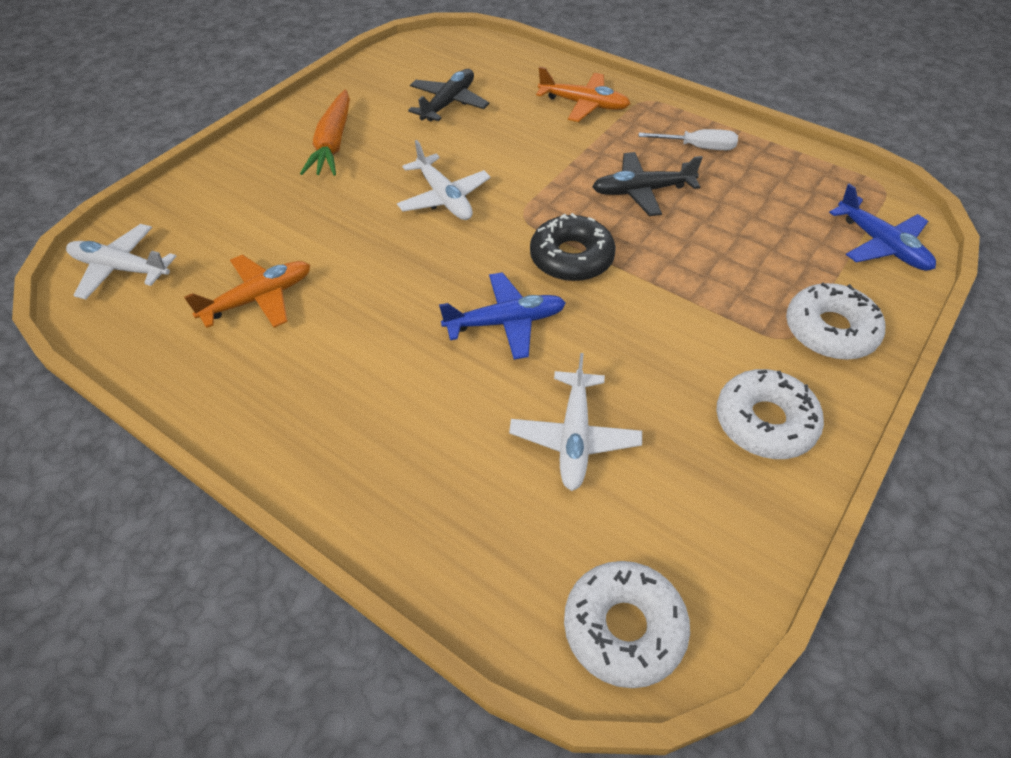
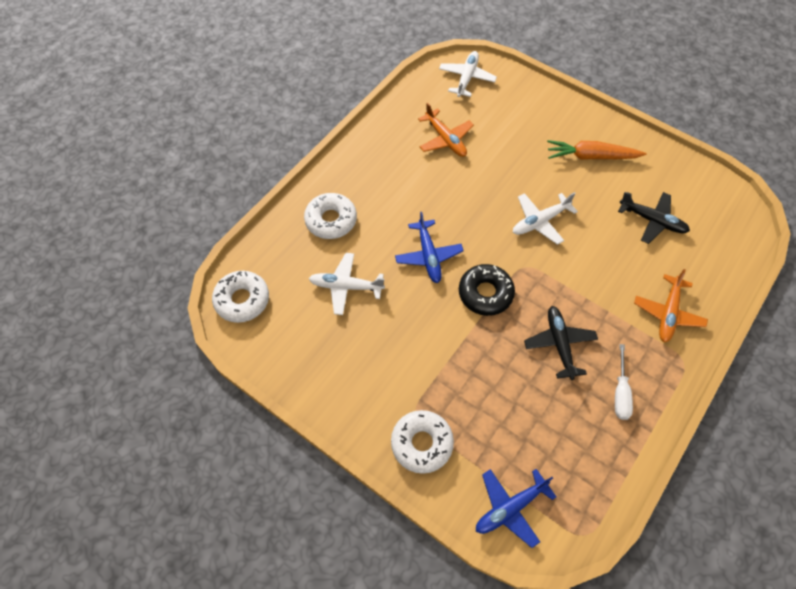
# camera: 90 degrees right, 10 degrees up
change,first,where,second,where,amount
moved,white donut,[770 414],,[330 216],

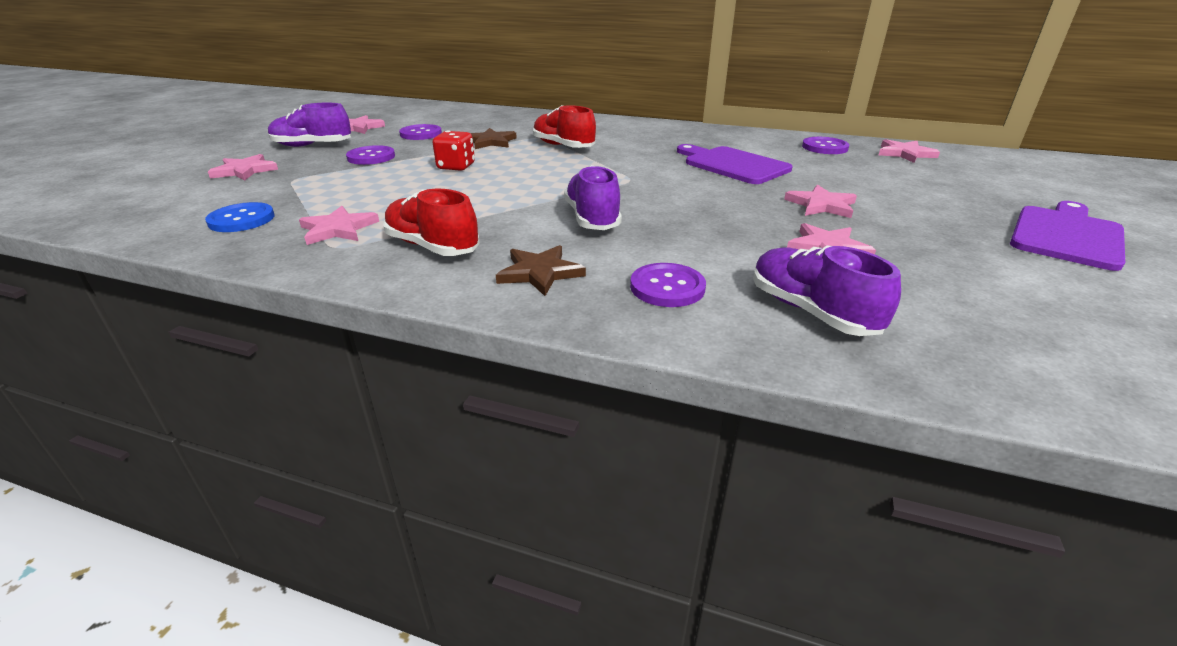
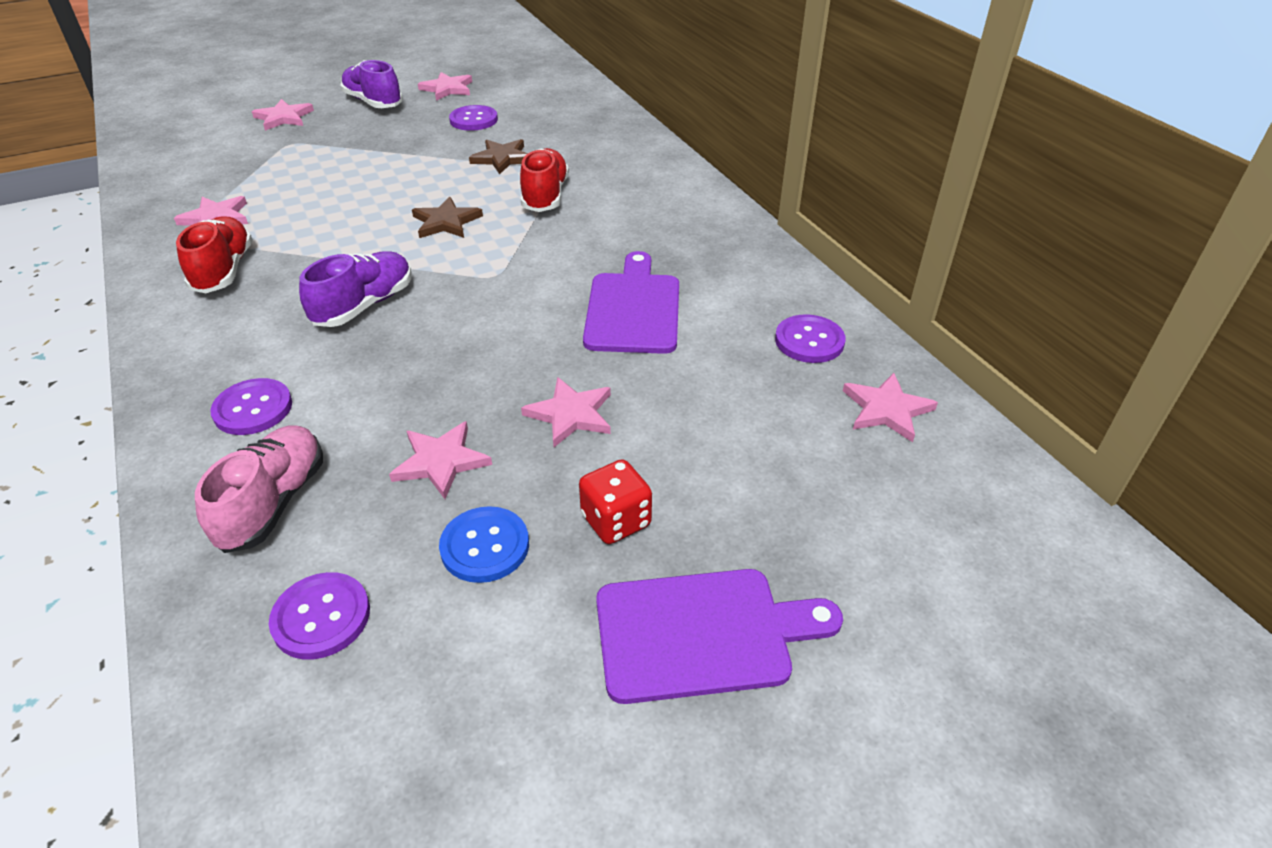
# camera: 45 degrees right, 10 degrees up
change,first,where,second,where,amount
moved,red dice,[454 150],,[615 501],
moved,purple button,[370 155],,[319 616],
moved,blue button,[239 217],,[484 544],
moved,brown star,[541 270],,[447 217],
recoloured,purple shoe,[827 290],pink shoe,[259 489],

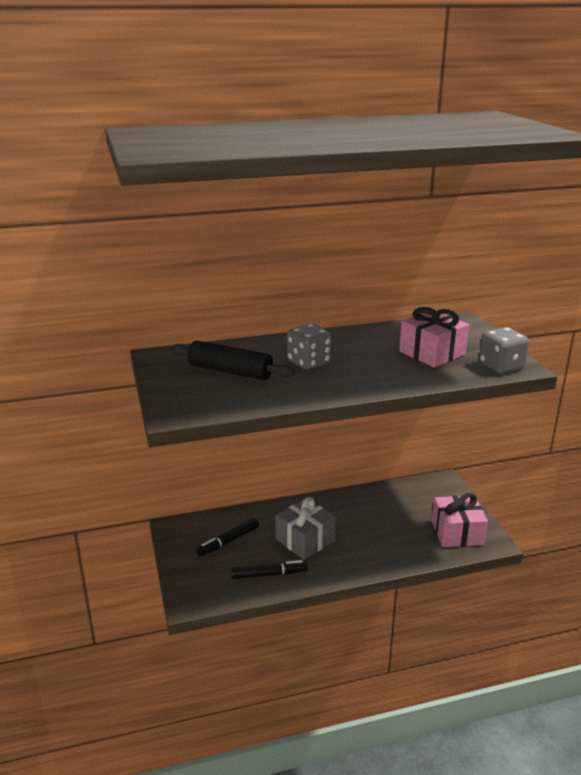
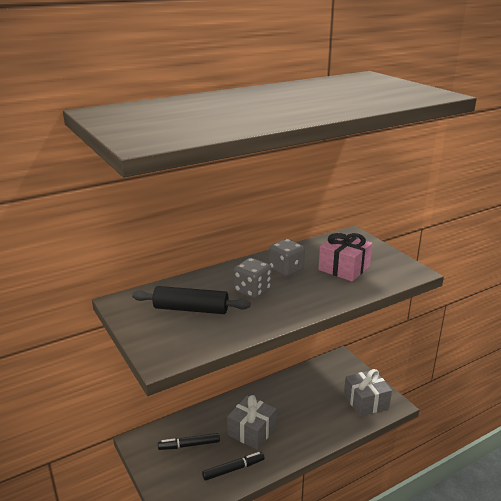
# camera: 15 degrees left, 0 degrees up
change,first,where,second,where,amount
moved,grey dice,[504 350],,[287 258],
recoloured,pink gift,[460 520],grey gift,[368 392],
turned,black marker,[227 537],,[189 441],45 degrees clockwise

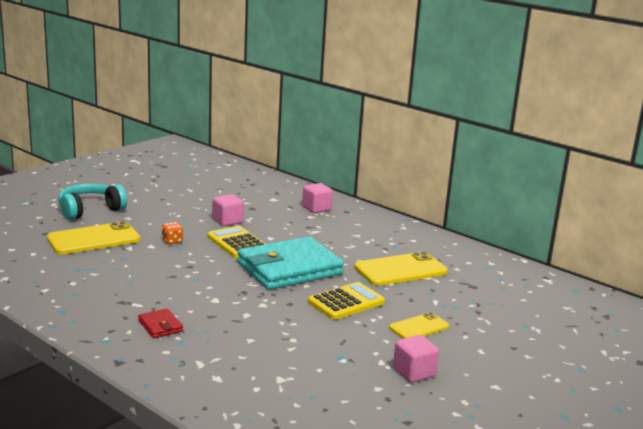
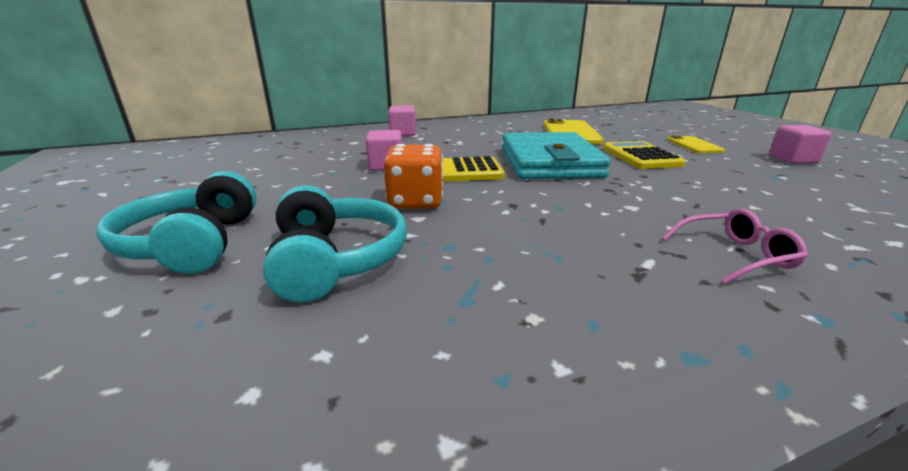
# camera: 60 degrees left, 5 degrees up
change,first,where,second,where,amount
replaced,yellow phone,[93 237],turquoise headphones,[335 244],
resized,orange dice,[172 233],,[413 176],x1.87
replaced,red wallet,[160 323],pink glasses,[735 246],

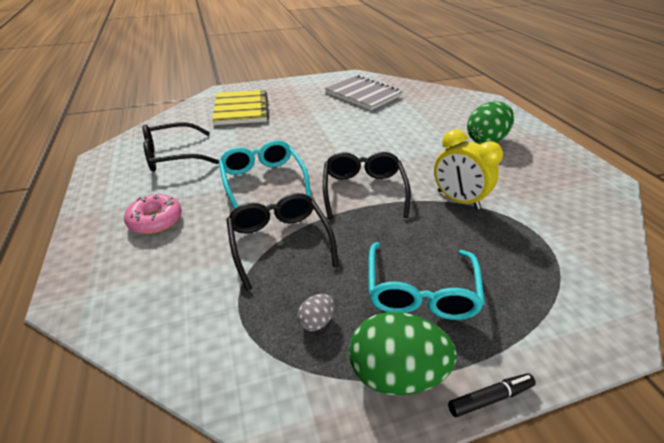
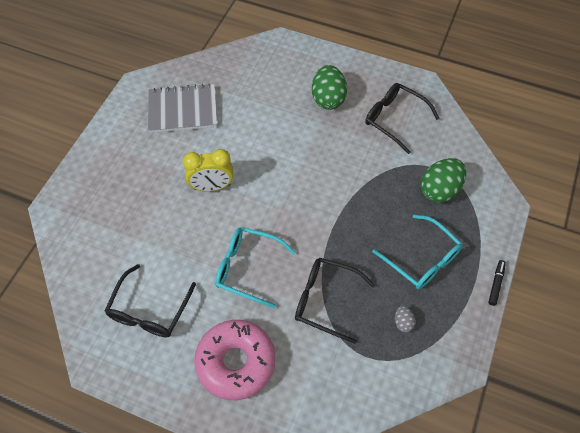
# camera: 50 degrees left, 20 degrees up
change,first,where,second,where,amount
removed,yellow notebook,[240 107],,,
moved,yellow clock,[468 169],,[208 170],
moved,black glasses,[367 185],,[402 118],
resized,pink donut,[153 214],,[235 360],x1.74
moved,green egg,[403 354],,[443 180],

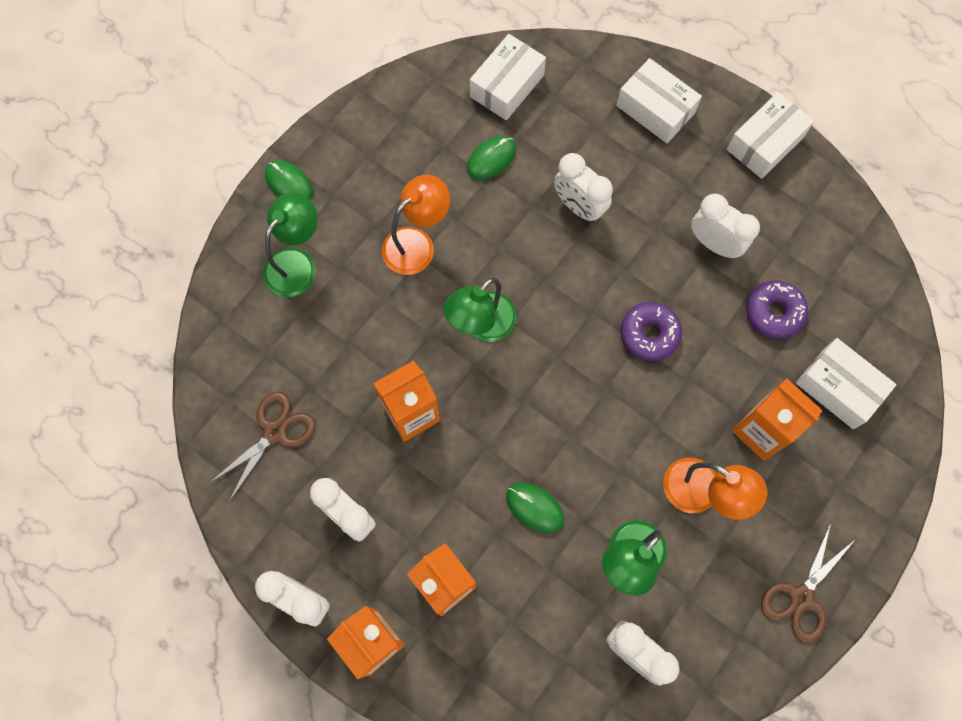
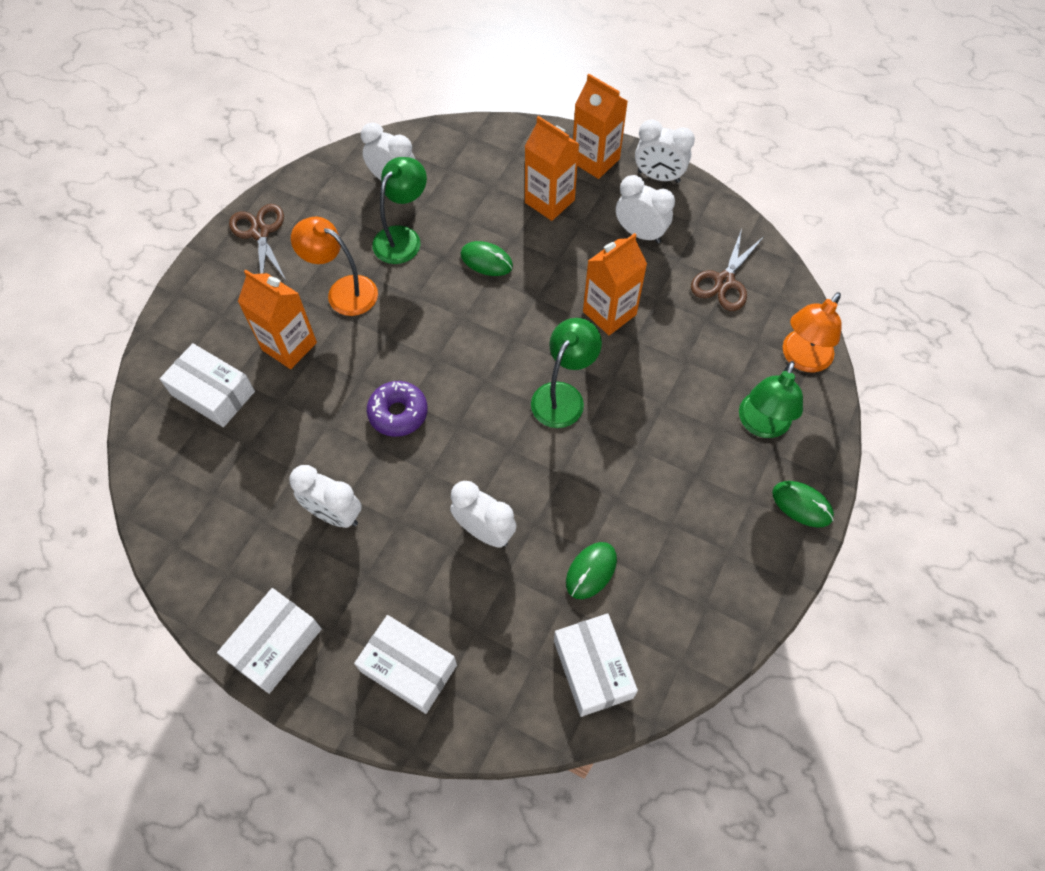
# camera: 170 degrees right, 10 degrees down
change,first,where,second,where,amount
turned,white box,[508 77],,[596 665],45 degrees counterclockwise
moved,orange lamp,[416 225],,[812 332],
removed,purple donut,[777 309],,,
turned,brown scissors,[808 583],,[257 242],45 degrees counterclockwise

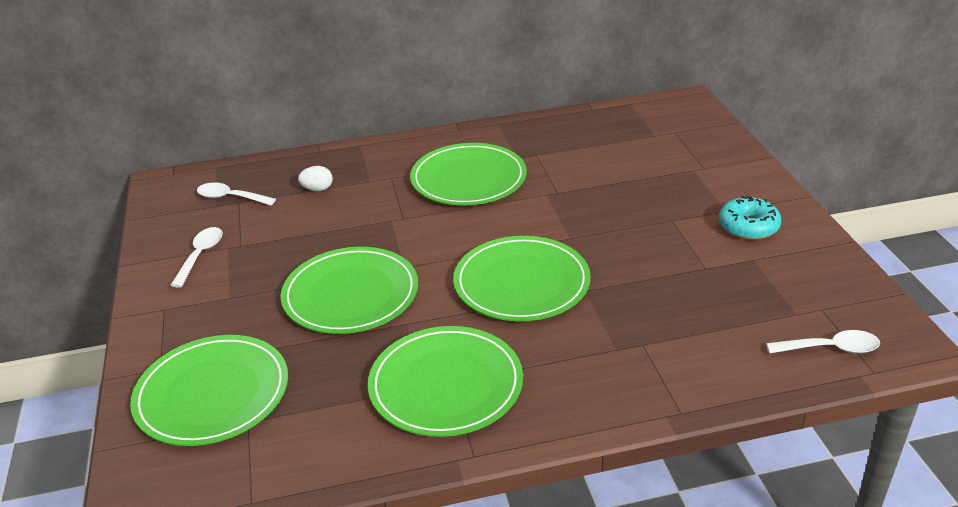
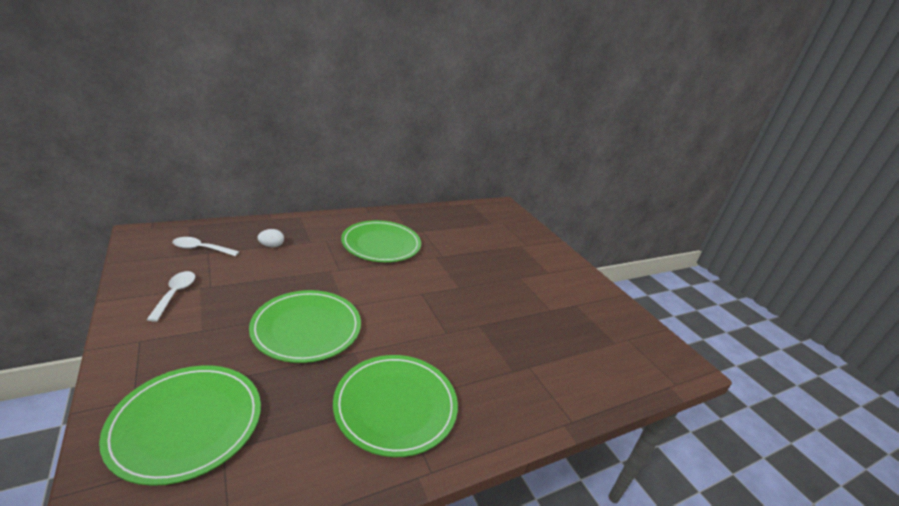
# camera: 20 degrees left, 5 degrees down
change,first,where,second,where,amount
removed,turquoise donut,[750 218],,,
removed,green plate,[522 278],,,
removed,white spoon,[823 342],,,

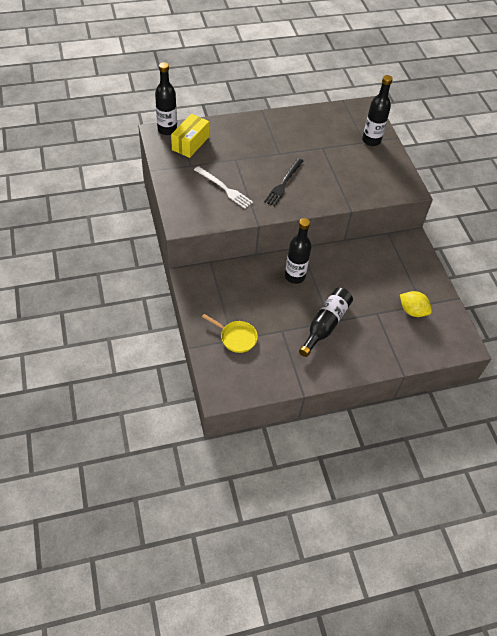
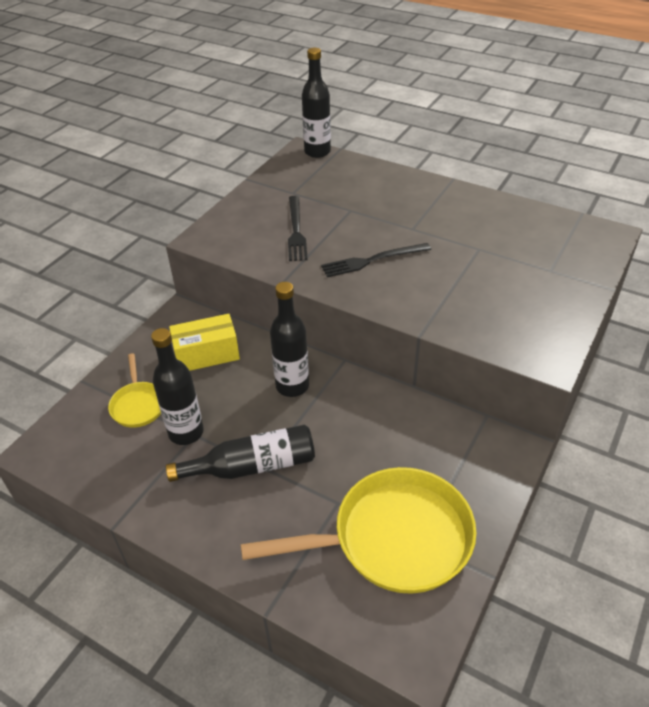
# camera: 50 degrees right, 10 degrees down
change,first,where,second,where,amount
moved,black bottle,[377 110],,[177 386],
moved,yellow box,[190 136],,[204 342],
recoloured,white fork,[223 187],black fork,[298 228],
replaced,yellow lemon,[416 304],yellow pan,[359 530],

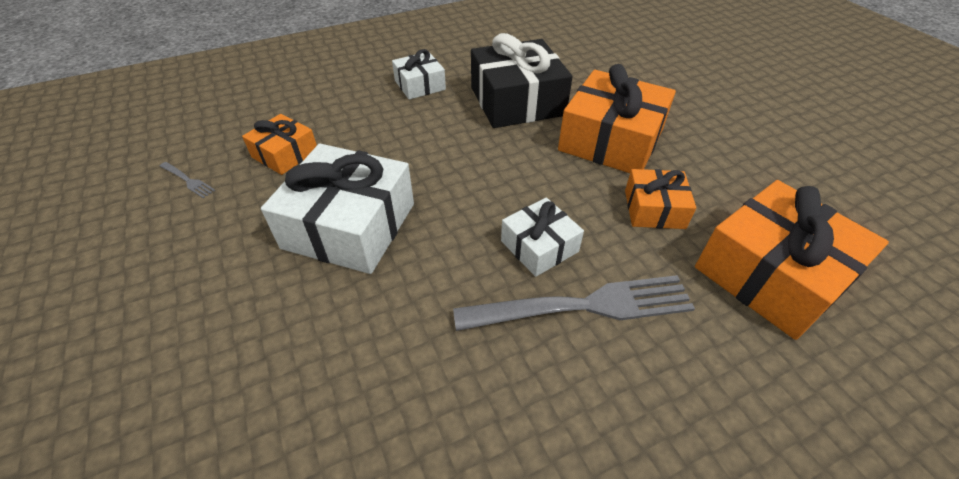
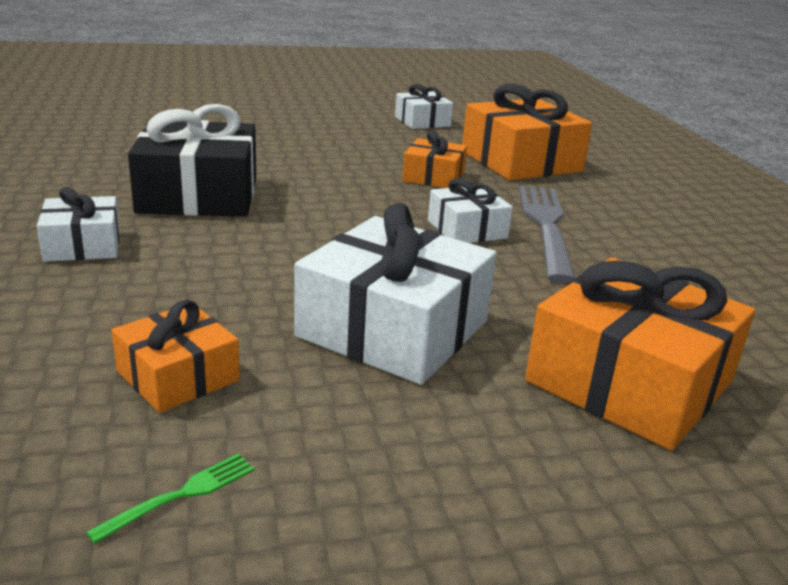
# camera: 80 degrees left, 20 degrees down
change,first,where,second,where,amount
moved,orange gift,[617 118],,[640 353],
recoloured,grey fork,[188 180],green fork,[170 498],
added,,,white gift,[424 106],

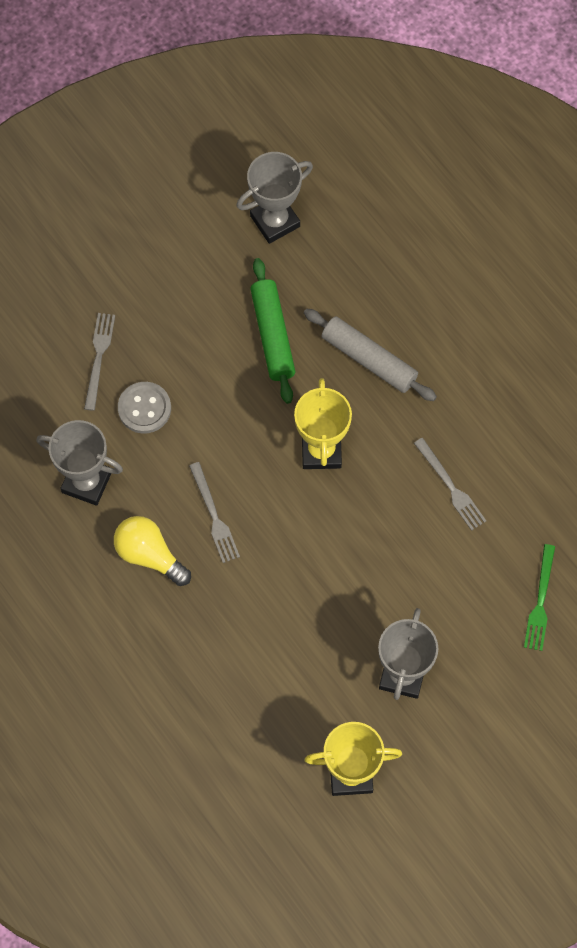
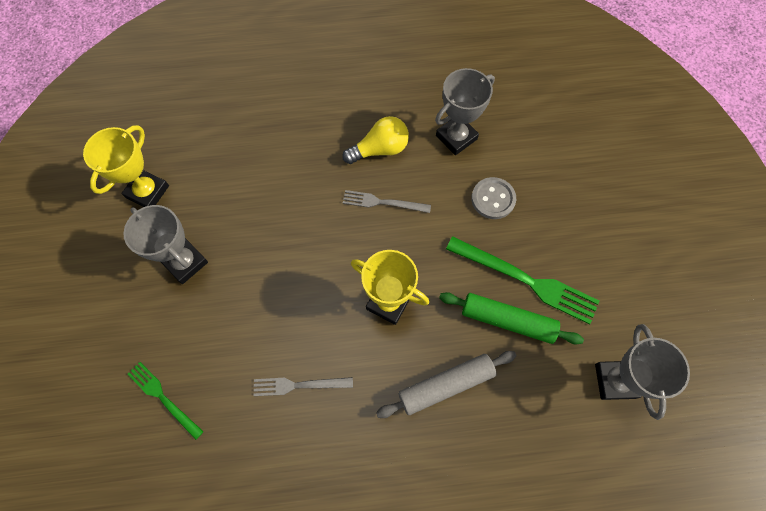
# camera: 120 degrees right, 0 degrees up
change,first,where,second,where,amount
removed,grey fork,[99 362],,,
added,,,green fork,[522 280],

